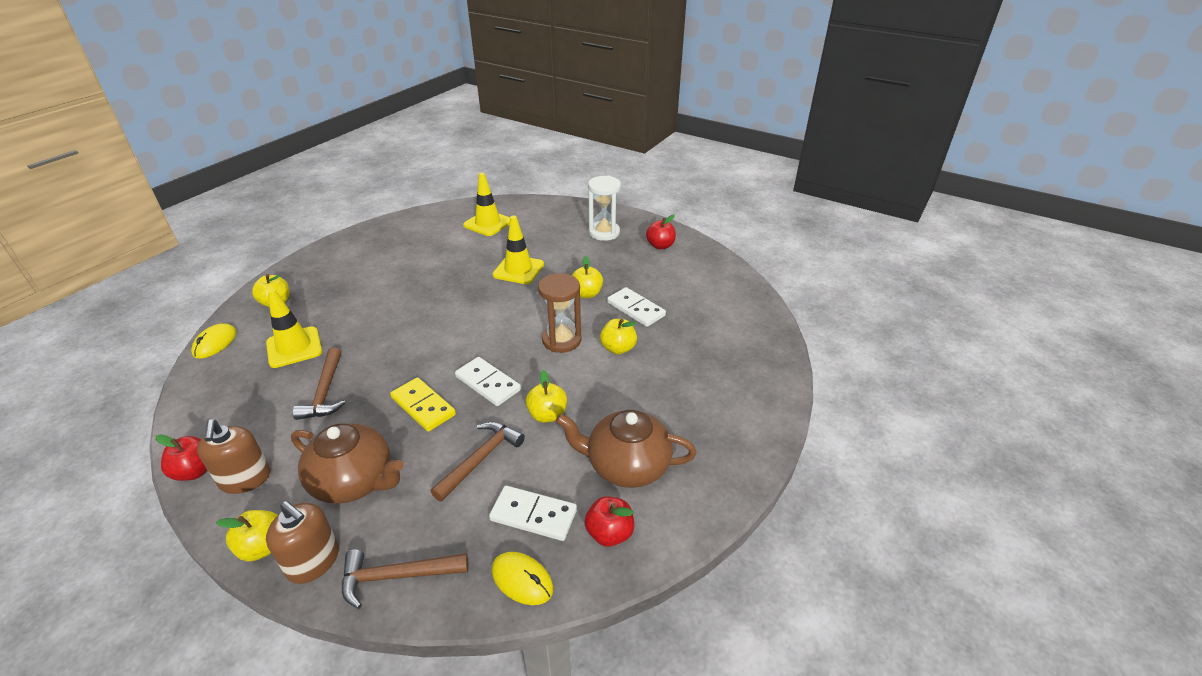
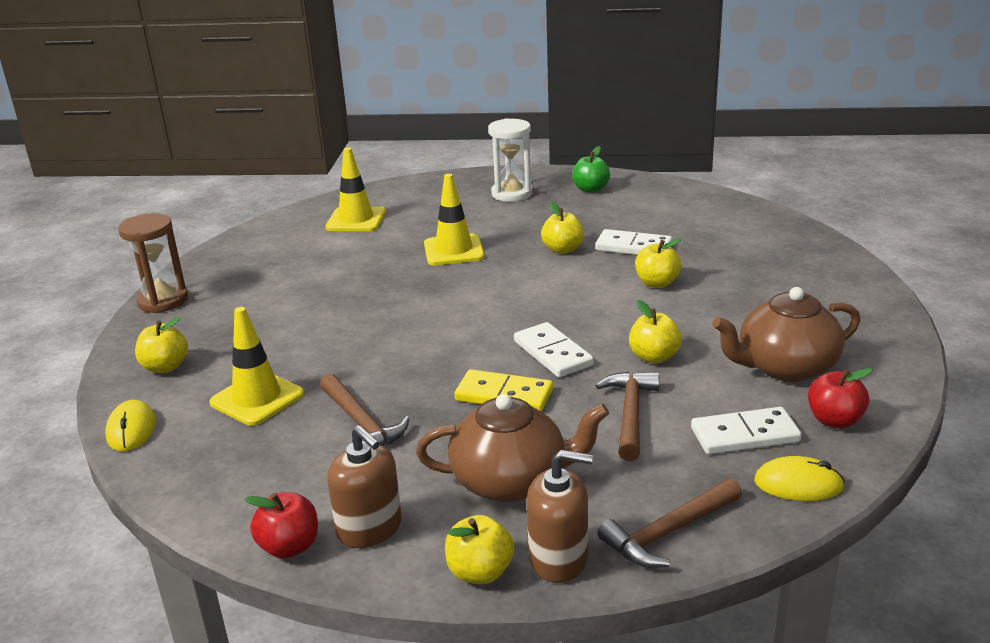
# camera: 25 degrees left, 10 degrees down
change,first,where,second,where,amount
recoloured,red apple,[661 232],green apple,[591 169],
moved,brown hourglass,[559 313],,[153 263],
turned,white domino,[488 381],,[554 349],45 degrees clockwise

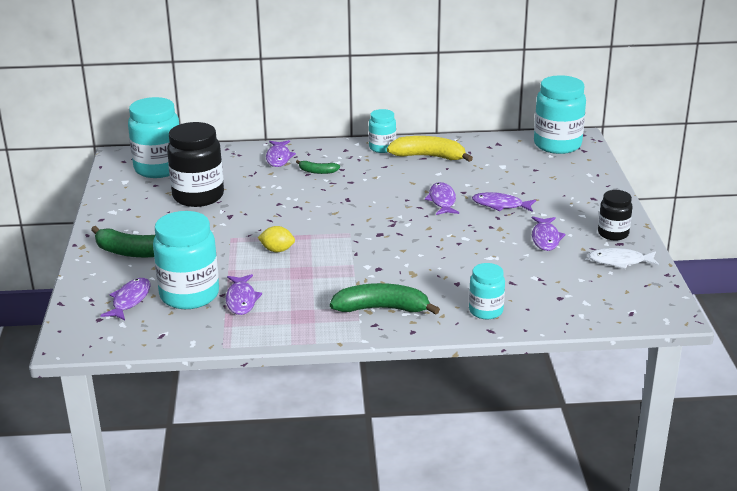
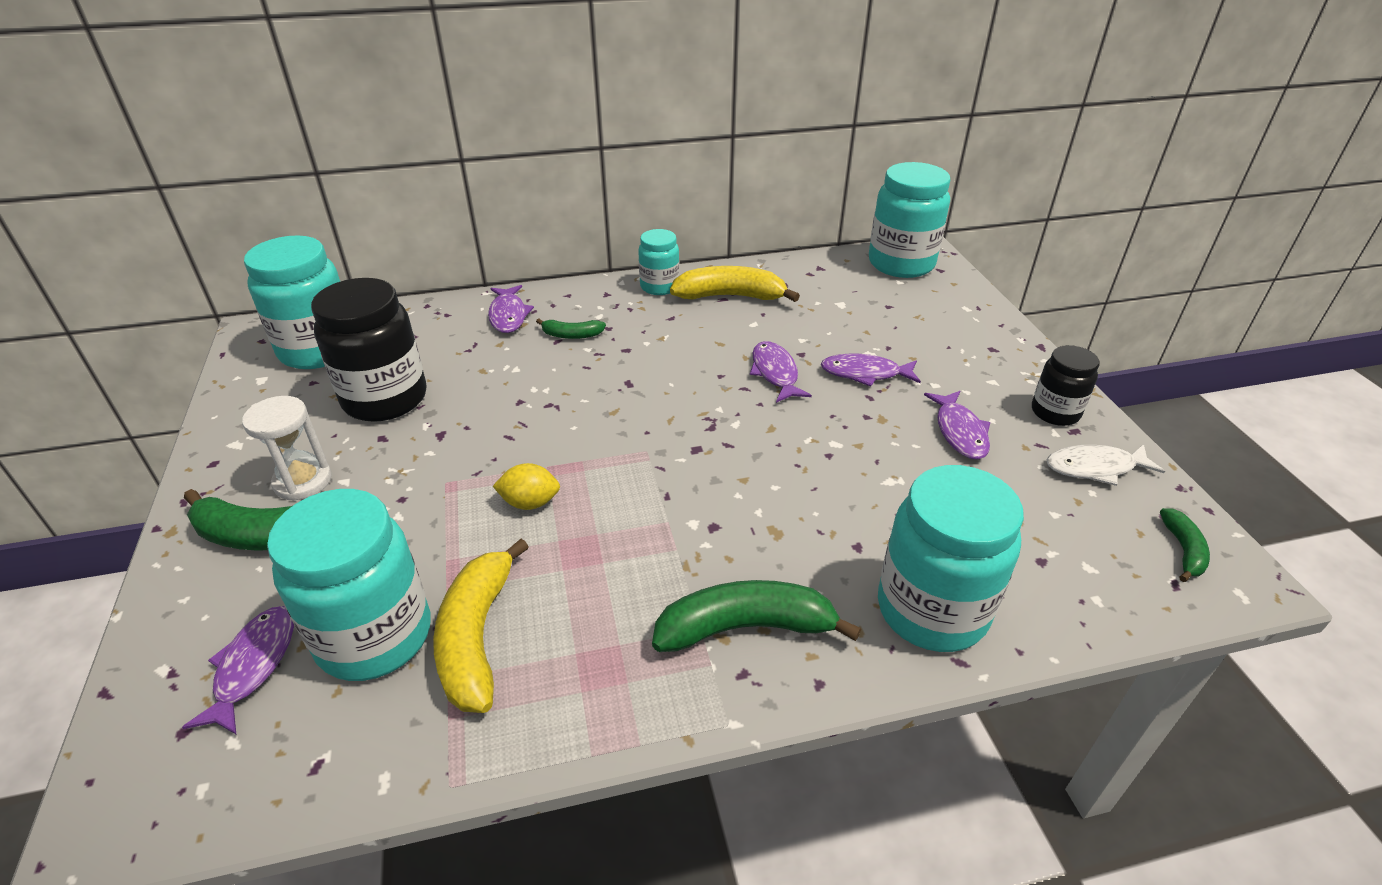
# camera: 10 degrees left, 10 degrees up
change,first,where,second,where,amount
resized,turquoise jar,[487 291],,[951 558],x1.78
replaced,purple fish,[244 294],yellow banana,[481 626],
added,,,white hourglass,[287 448],
added,,,green banana,[1185 545],

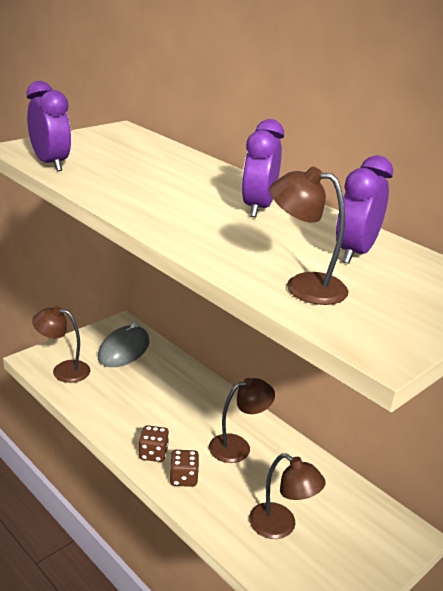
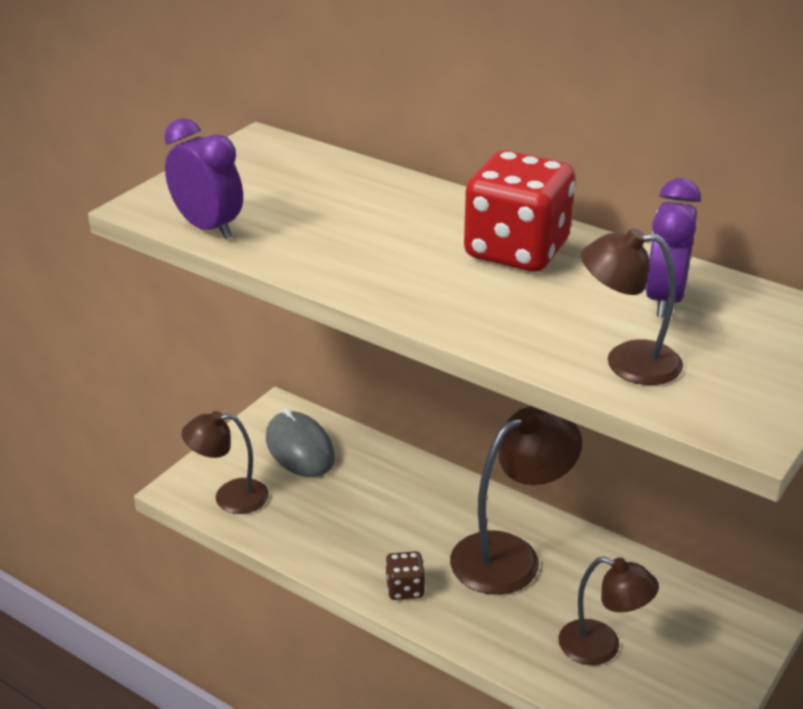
# camera: 10 degrees left, 5 degrees up
change,first,where,second,where,amount
replaced,purple clock,[263 168],red dice,[519 211],
turned,grey mouse,[124 344],,[300 442],45 degrees counterclockwise
resized,brown lamp,[242 420],,[516 500],x1.57
removed,brown dice,[184 468],,,

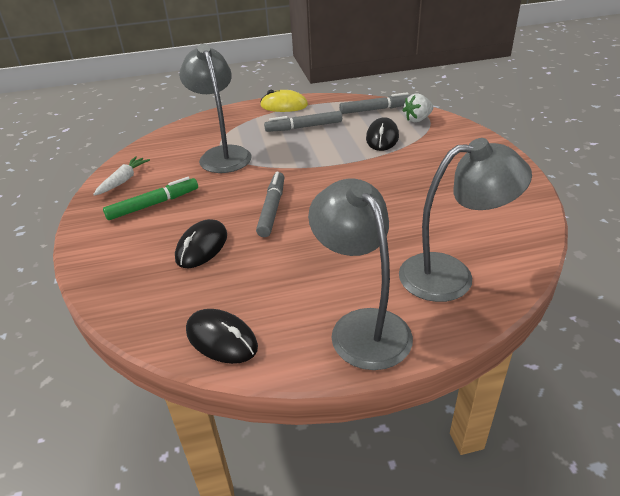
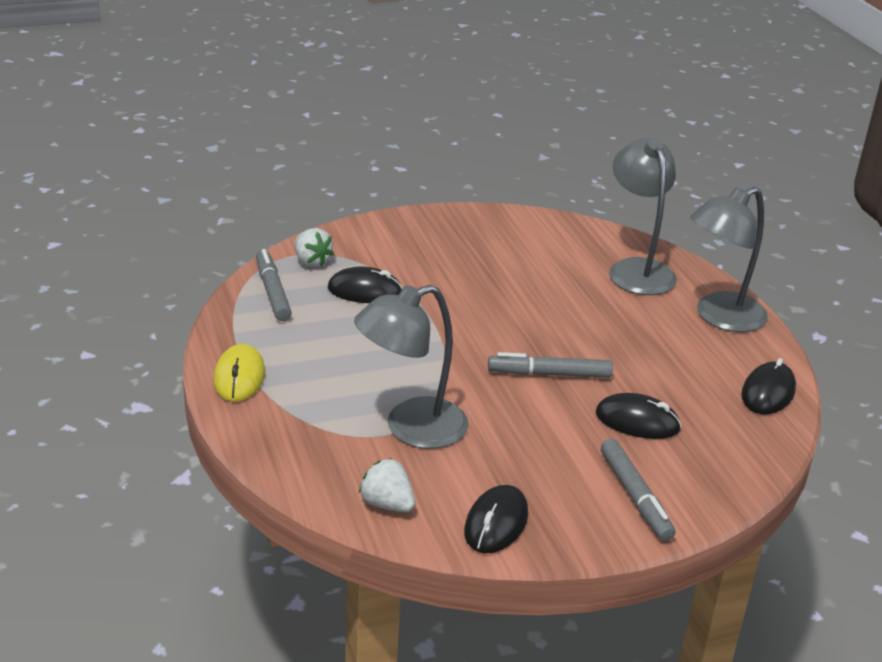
# camera: 100 degrees left, 5 degrees down
change,first,where,second,where,amount
moved,grey marker,[303 121],,[638 490],
replaced,white carrot,[121 176],black mouse,[496 519],
removed,green marker,[150 198],,,
added,,,white strawberry,[387 485],

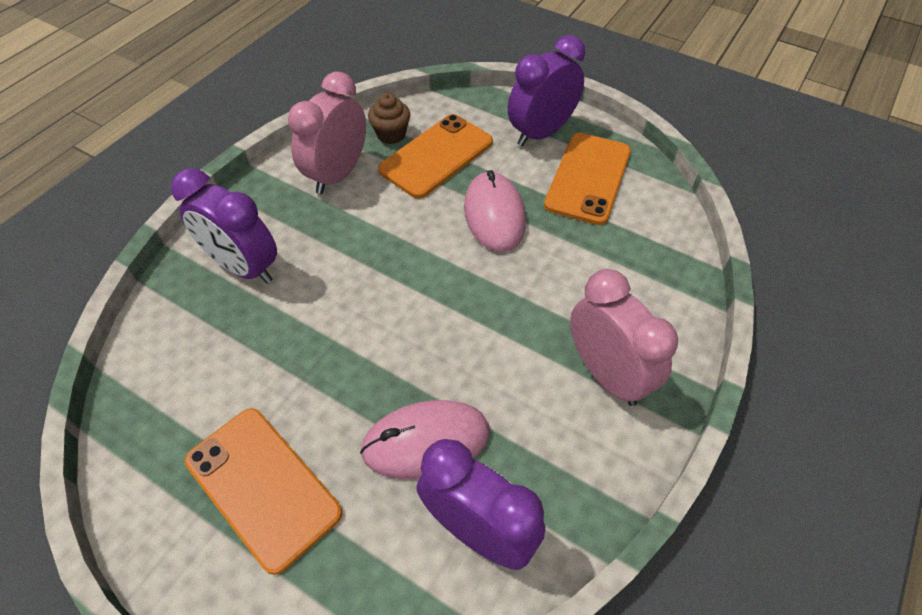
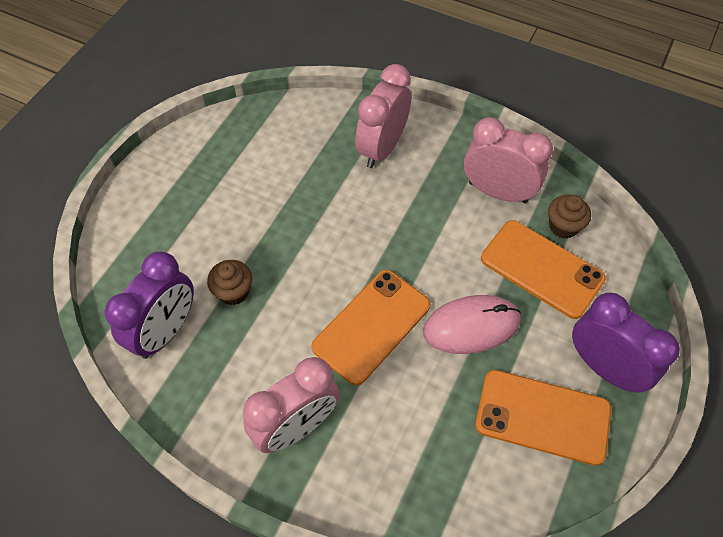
# camera: 85 degrees right, 5 degrees up
change,first,where,second,where,amount
recoloured,purple clock,[224 226],pink clock,[383 116],
replaced,pink mouse,[425 439],brown cupcake,[229 282],
moved,orange phone,[263 491],,[371 327],

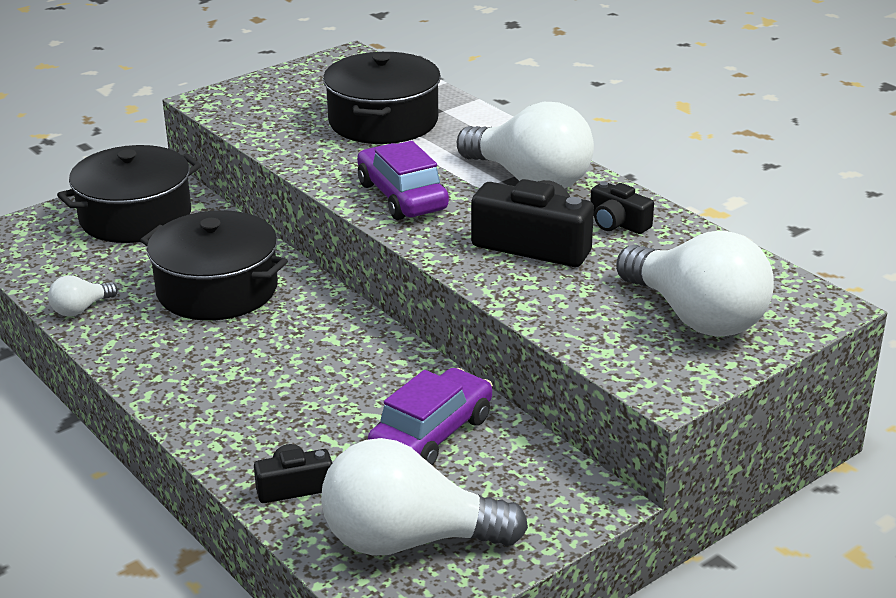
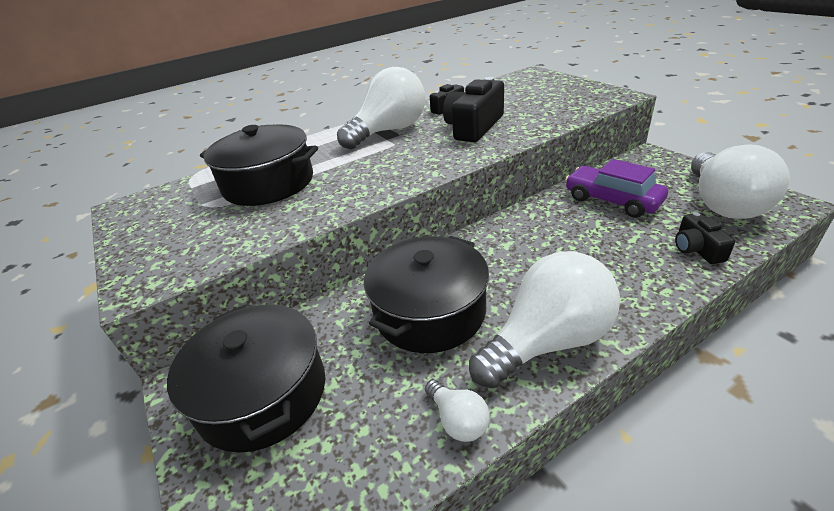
# camera: 80 degrees left, 5 degrees up
change,first,where,second,where,amount
removed,purple car,[403 180],,,
moved,white light bulb,[695 284],,[544 319],

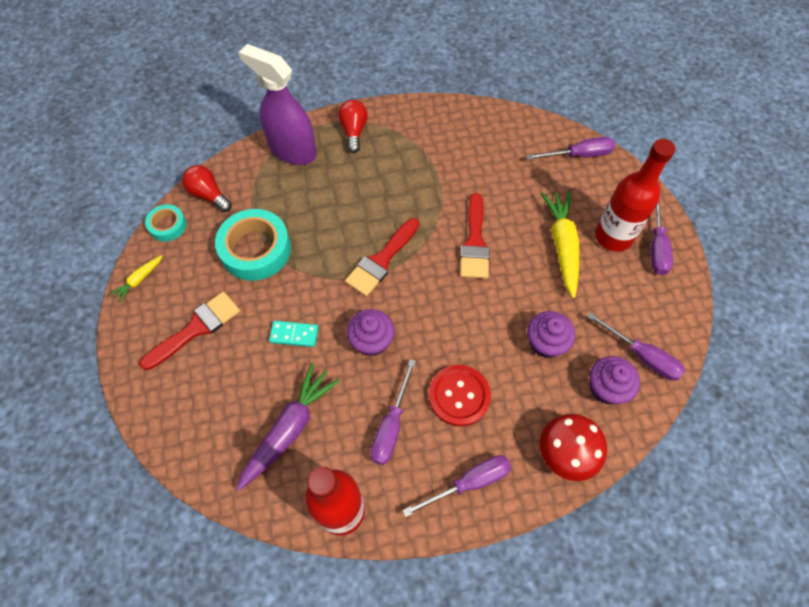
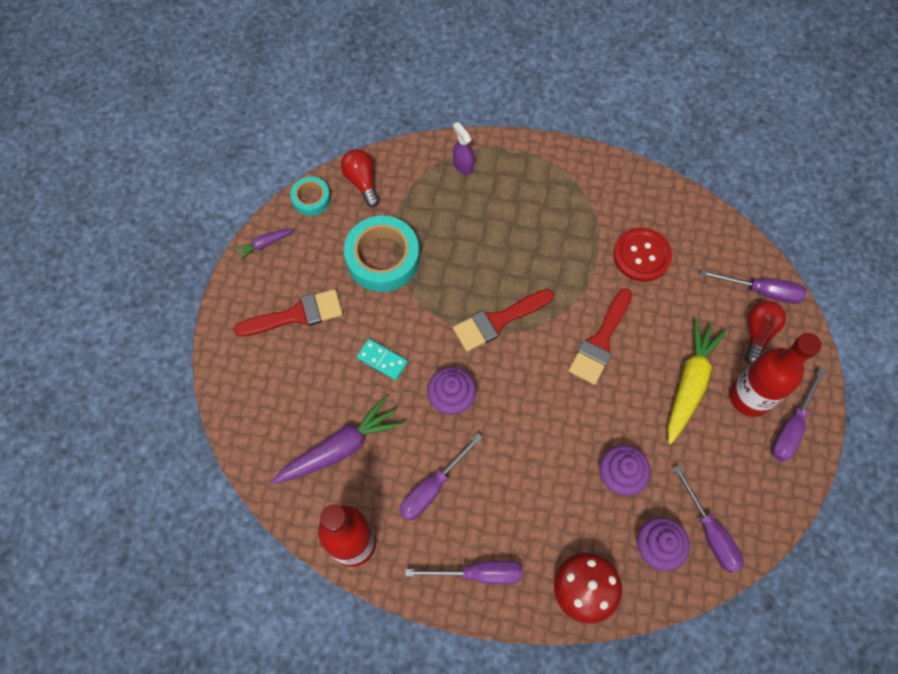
# camera: 25 degrees right, 5 degrees up
change,first,where,second,where,amount
resized,purple spray bottle,[278 104],,[463 148],x0.45
moved,red light bulb,[353 126],,[765 332],
recoloured,yellow carrot,[136 278],purple carrot,[264 244],
moved,red button,[460 396],,[642 254],

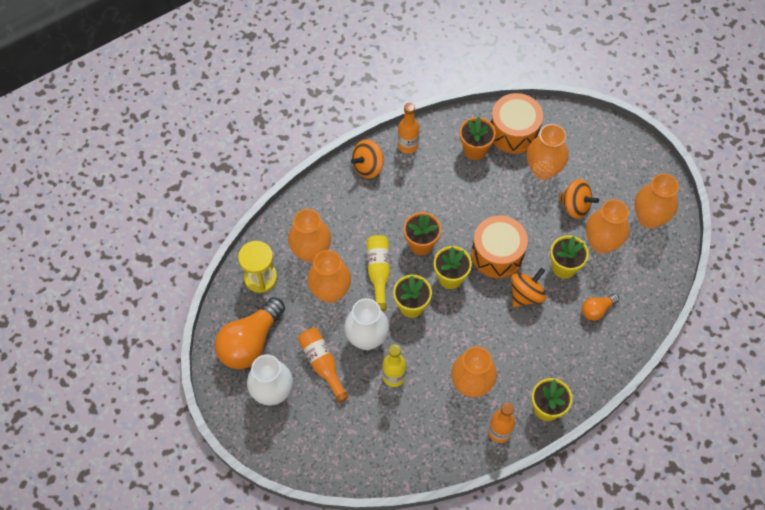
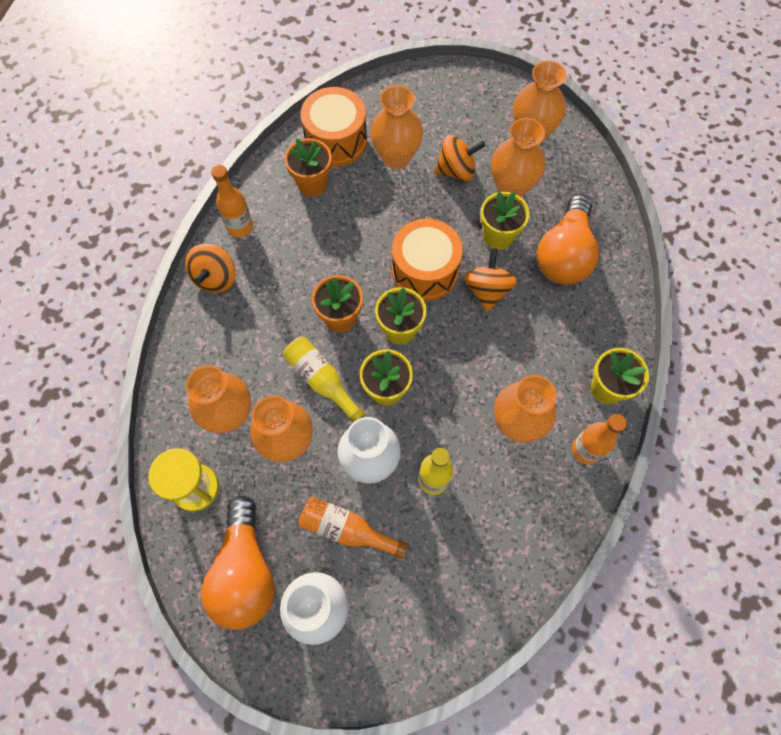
# camera: 40 degrees left, 5 degrees up
change,first,where,second,where,amount
resized,orange light bulb,[600 307],,[568 239],x2.03

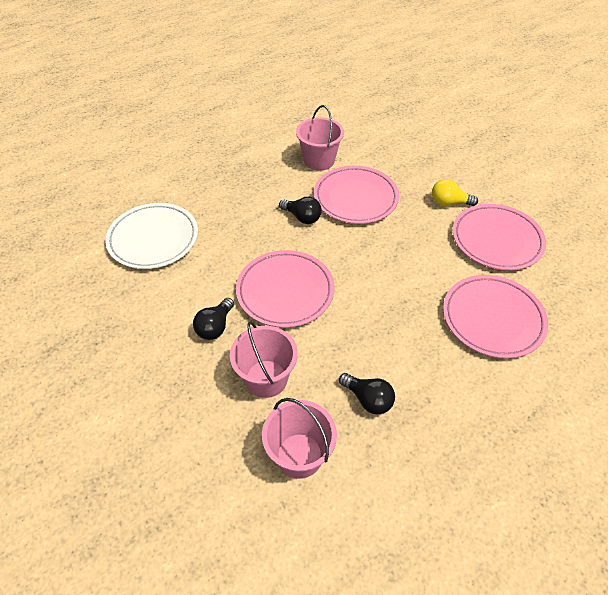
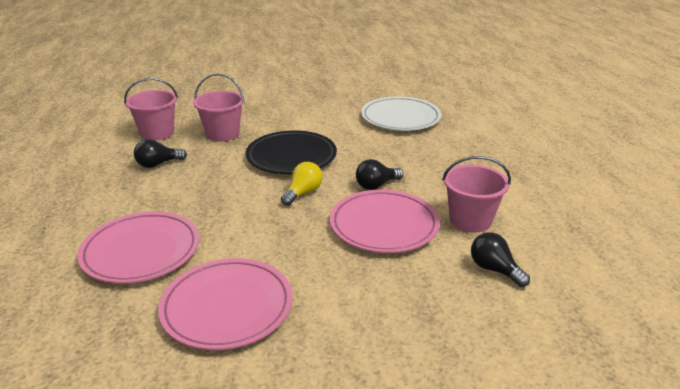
# camera: 115 degrees right, 20 degrees down
change,first,where,second,where,amount
moved,yellow light bulb,[455 192],,[302 184],
recoloured,pink plate,[285 289],black plate,[291 152],
moved,black light bulb,[213 319],,[500 259],

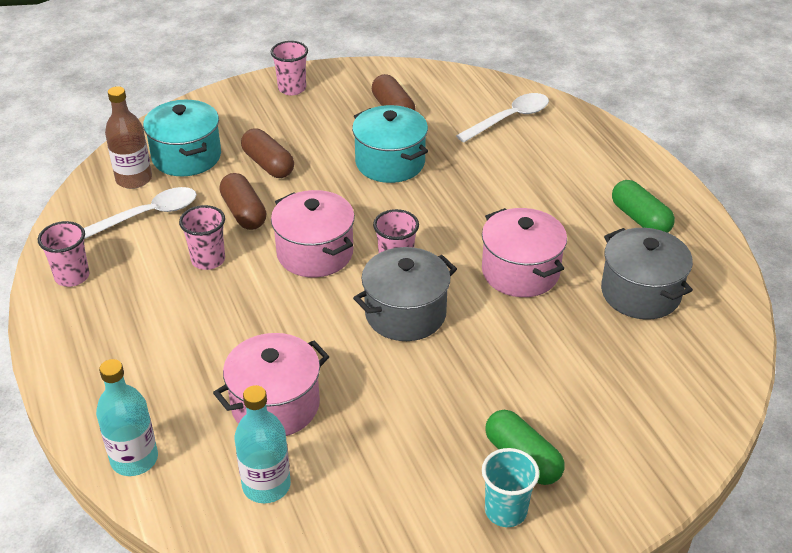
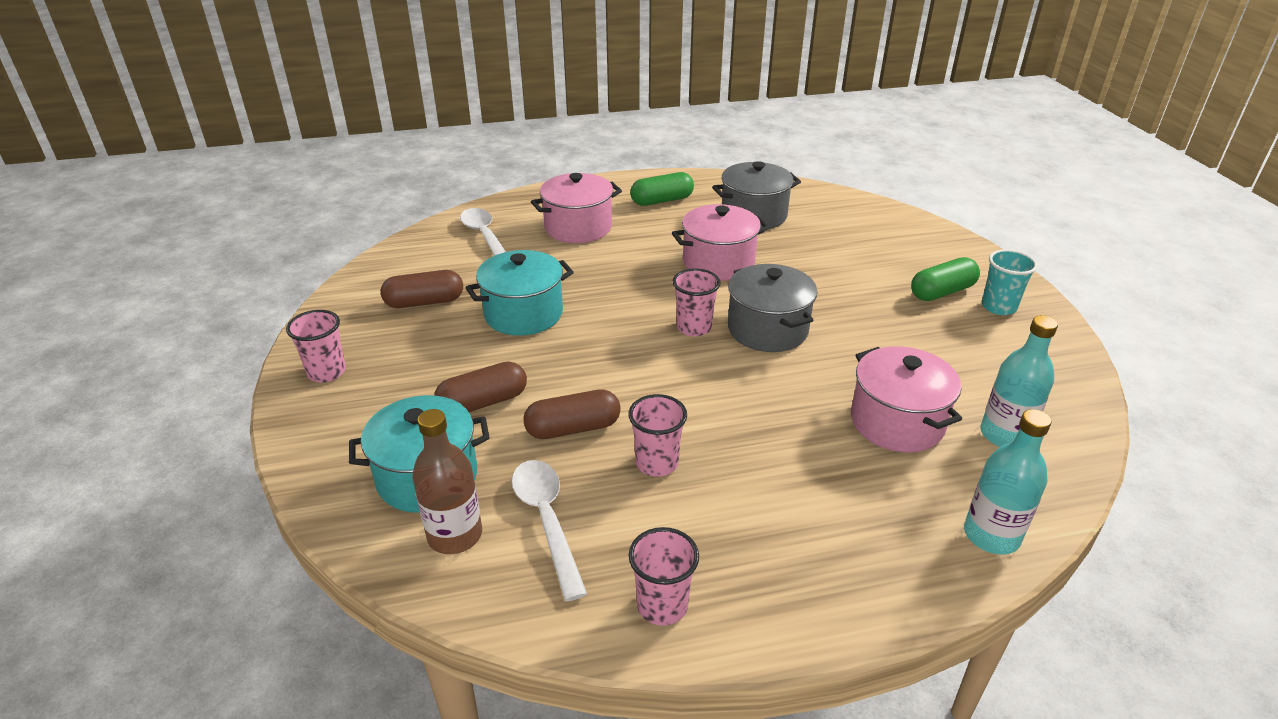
# camera: 80 degrees left, 5 degrees down
change,first,where,second,where,amount
moved,pink pot,[313 234],,[576 208],

